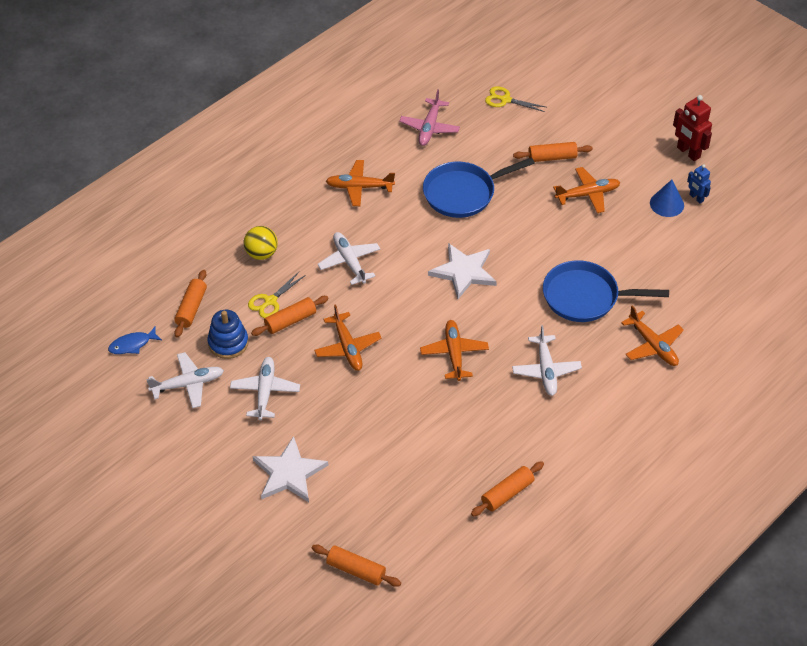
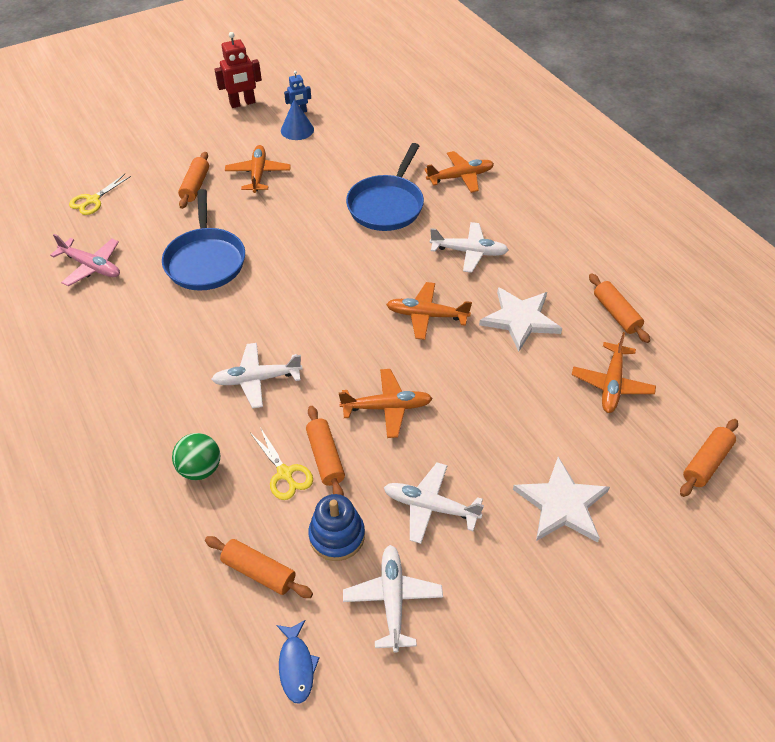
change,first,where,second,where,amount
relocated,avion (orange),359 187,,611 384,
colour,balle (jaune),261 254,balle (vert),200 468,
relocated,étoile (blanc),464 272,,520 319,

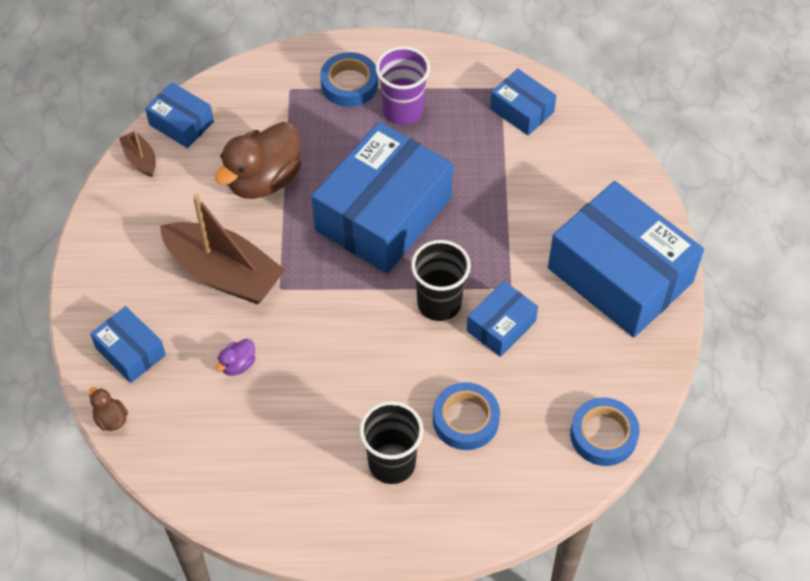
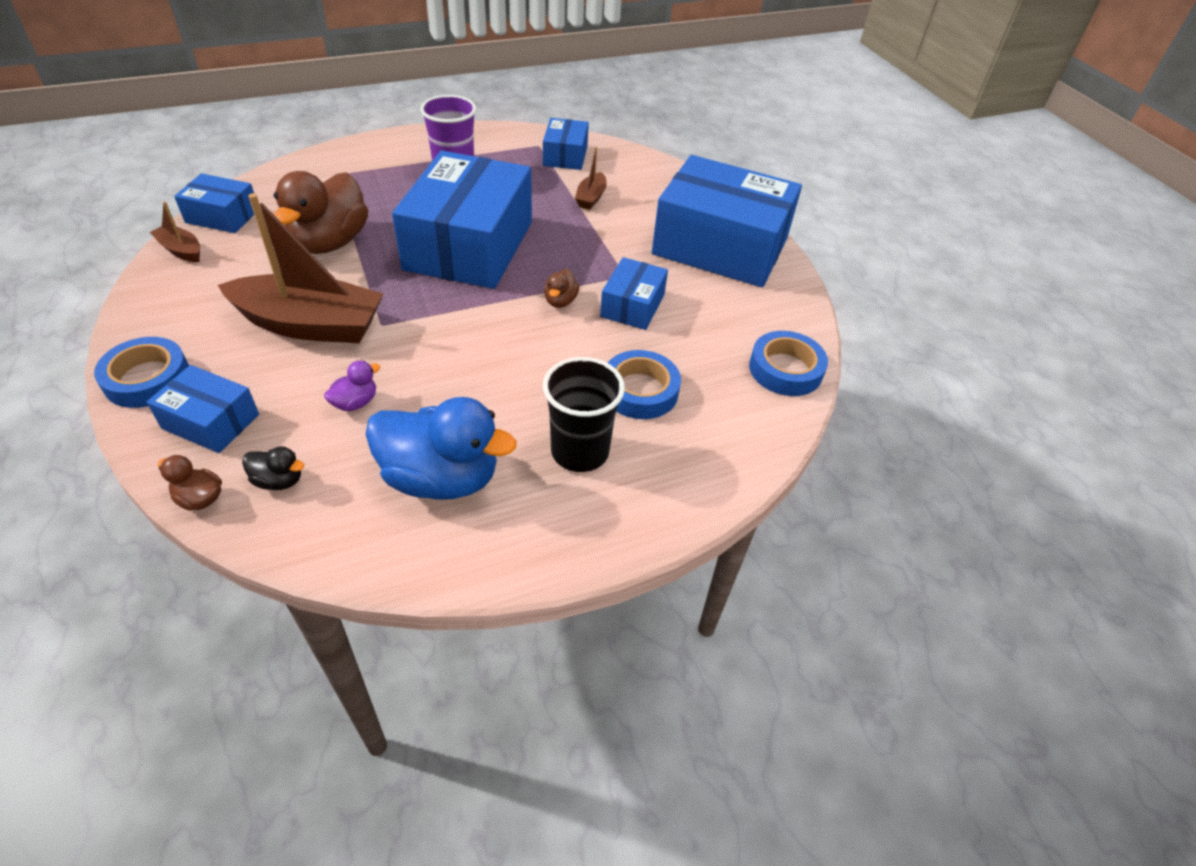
change,first,where,second,where,amount
relocated,ruban adhésif (bleu),349 84,,147 379,
spun,boîte (bleu),521 110,,565 155,75 degrees clockwise
exchanged,gobelet (noir),439 303,canard (marron),560 301,
spun,canard (violet),238 364,,355 402,150 degrees counterclockwise
appeared,,,bateau (marron),591 198,
appeared,,,canard (bleu),441 478,
appeared,,,canard (noir),279 480,

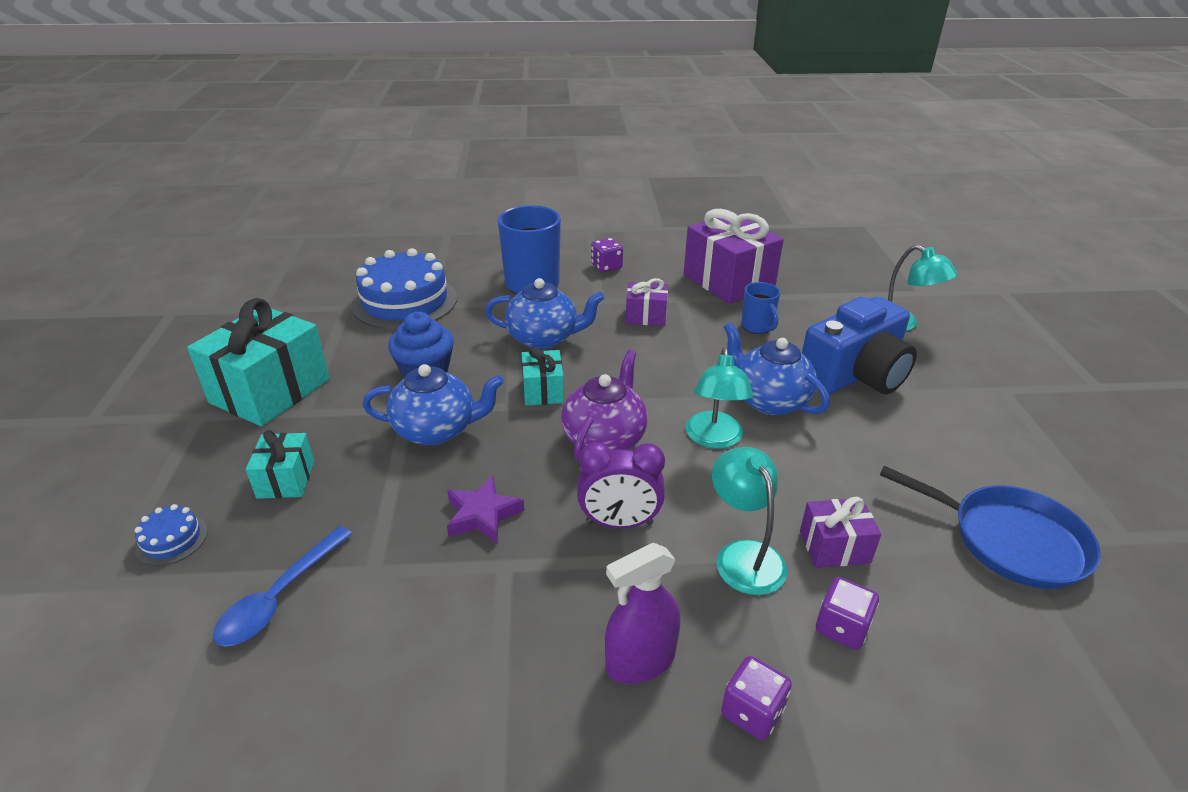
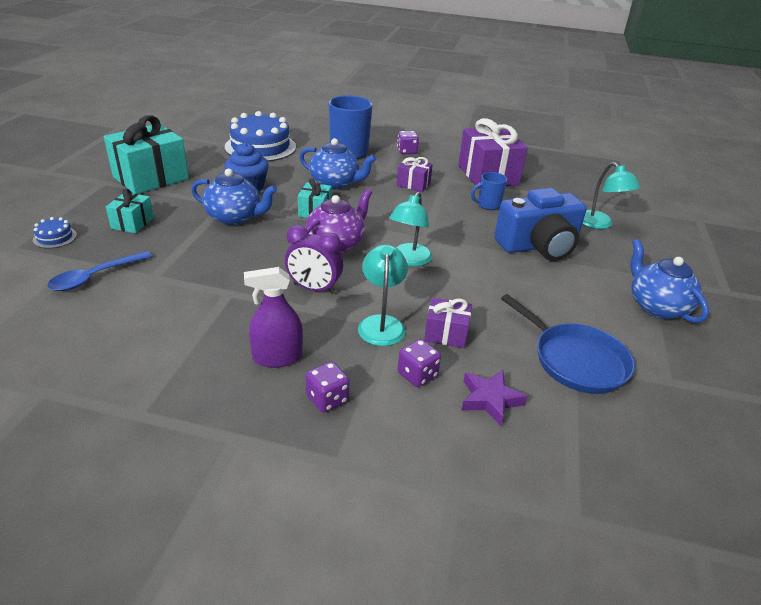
change,first,where,second,where,amount
spun,tasse (bleu),757 327,,488 205,75 degrees clockwise
relocated,théière (bleu),768 400,,656 307,
relocated,étoile (violet),482 515,,490 400,

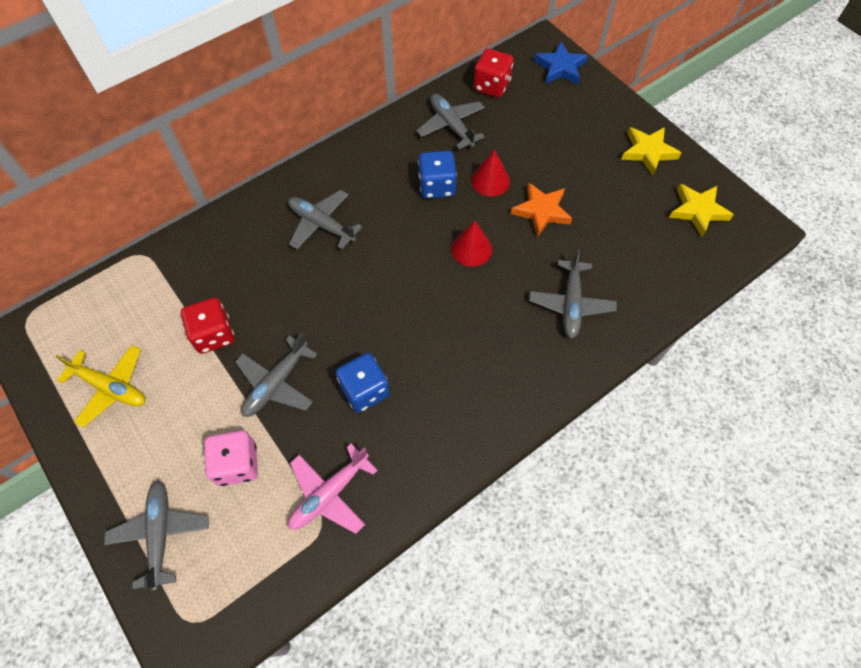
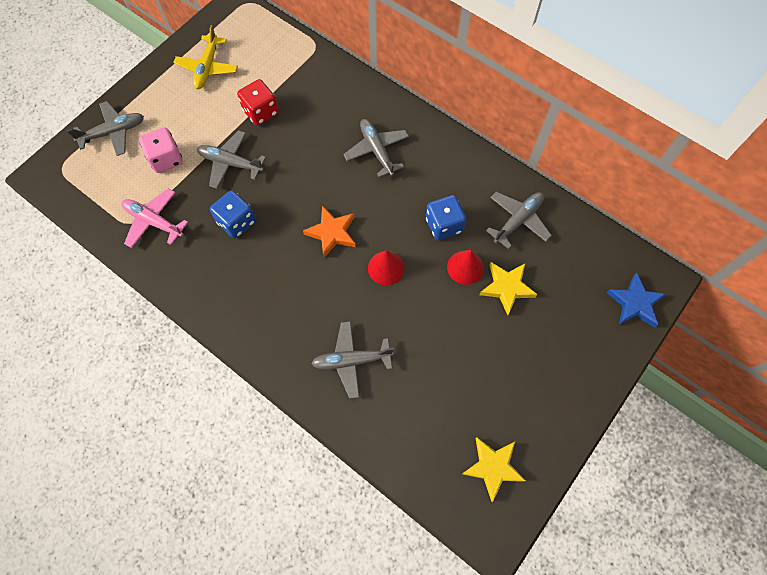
change,first,where,second,where,amount
missing,dé (rouge),491 86,,,
relocated,étoile (jaune),648 152,,507 287,
relocated,étoile (orange),541 211,,332 233,
spun,avion (gris),321 224,,377 150,45 degrees counterclockwise

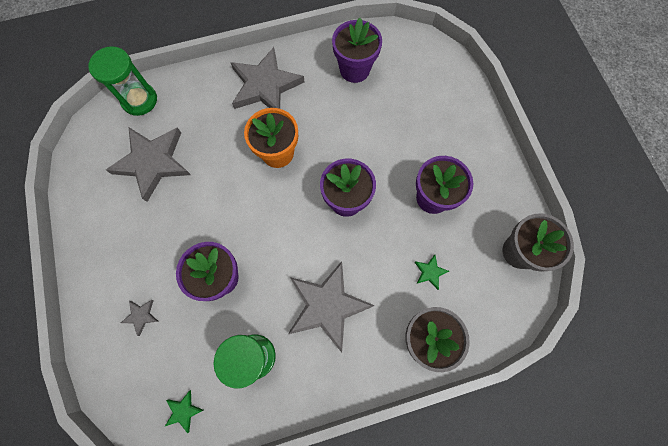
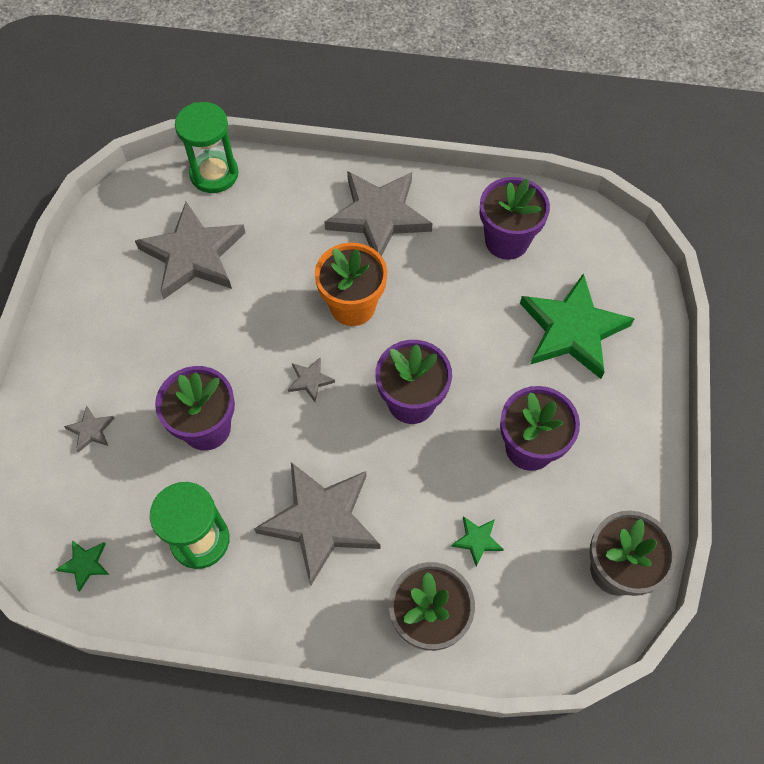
change,first,where,second,where,amount
appeared,,,étoile (vert),572 329,
appeared,,,étoile (gris),310 380,

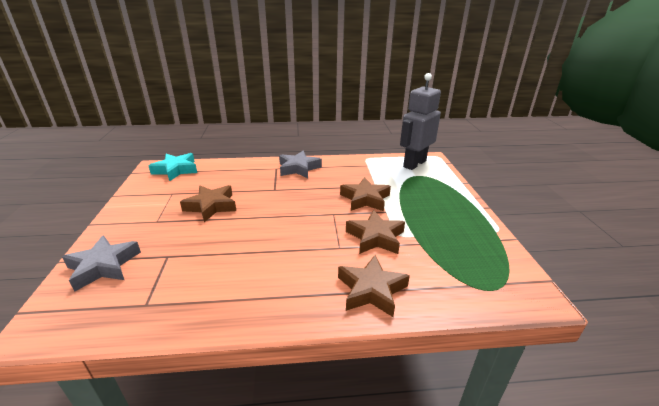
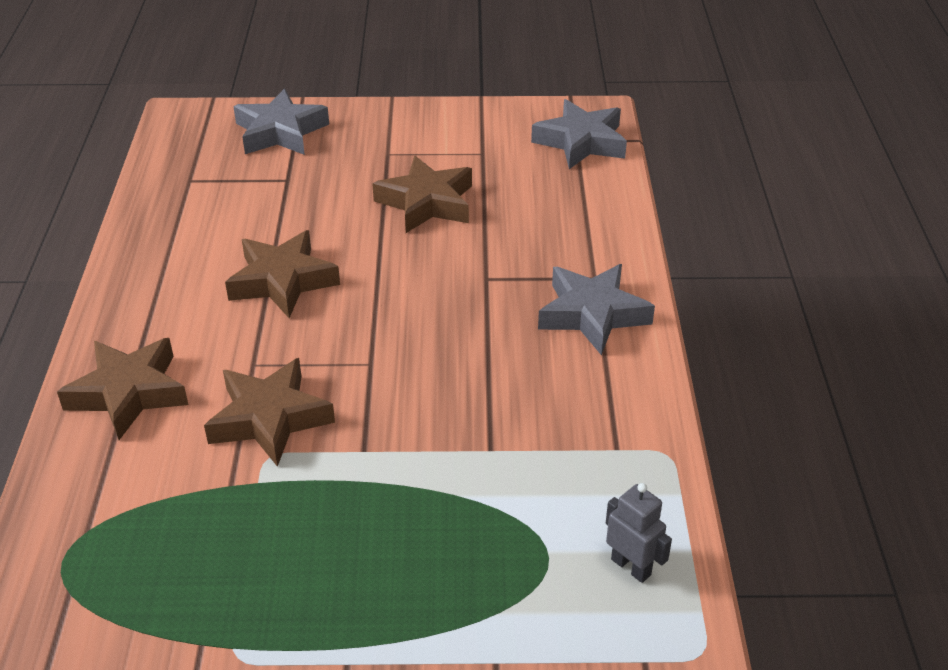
change,first,where,second,where,amount
size,robot (gris),414 164,,631 567,x0.43
colour,étoile (turquoise),176 170,étoile (gris),581 142,
relocated,étoile (marron),365 199,,282 281,

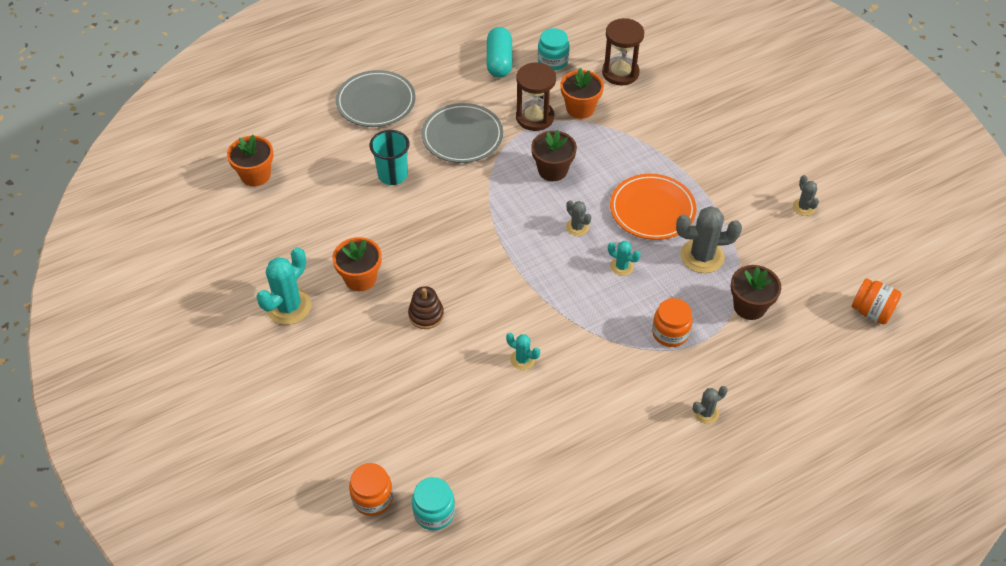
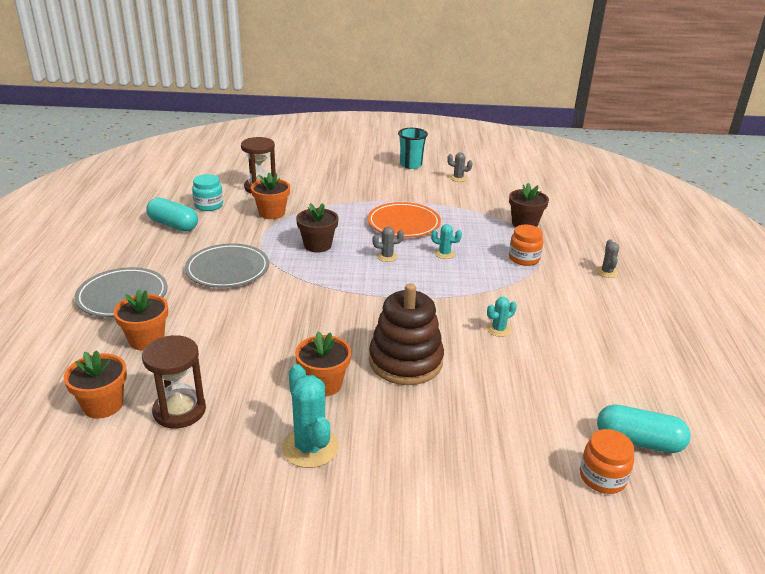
change,first,where,second,where,amount
relocated,sablier (marron),535 117,,179 411,
relocated,gobelet (turquoise),392 175,,411 165,
missing,cactus (gris),702 256,,,
spun,cactus (turquoise),621 267,,444 254,45 degrees clockwise
missing,bocal (orange),871 311,,,
size,jouet à empiler (marron),426 315,,405 361,x1.98
exchanged,bocal (turquoise),434 512,gélule (turquoise),638 441,
appeared,,,pot de fleurs (orange),146 340,

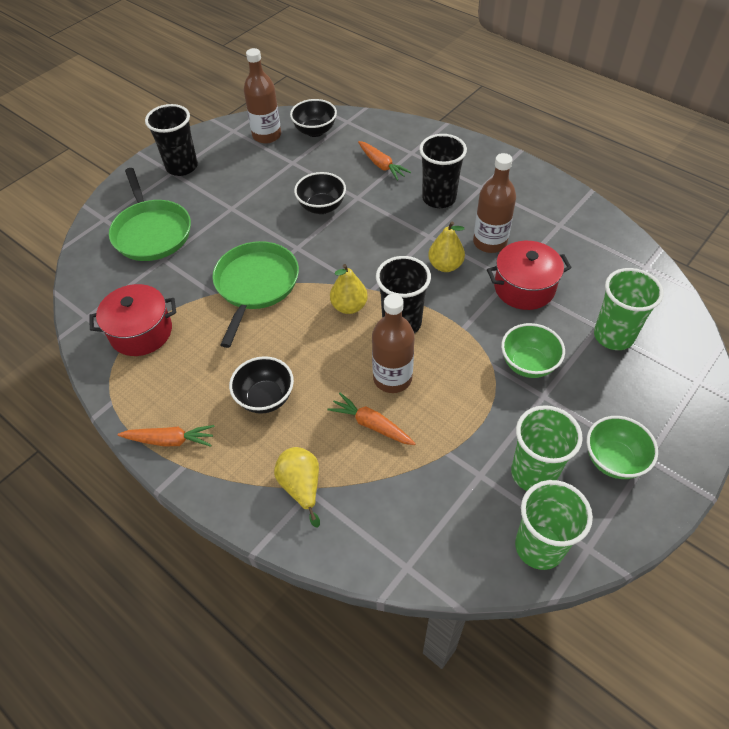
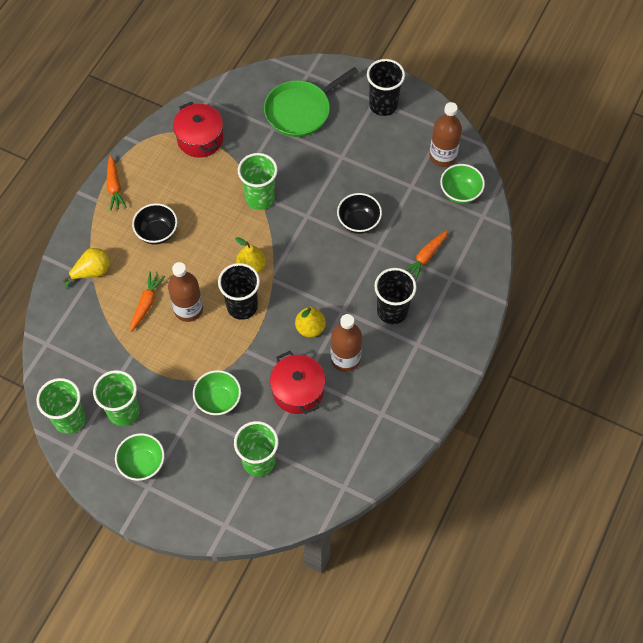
change,first,where,second,where,amount
colour,bol (noir),315 131,bol (vert),460 193,
exchanged,poêle (vert),256 285,gobelet (vert),260 198,

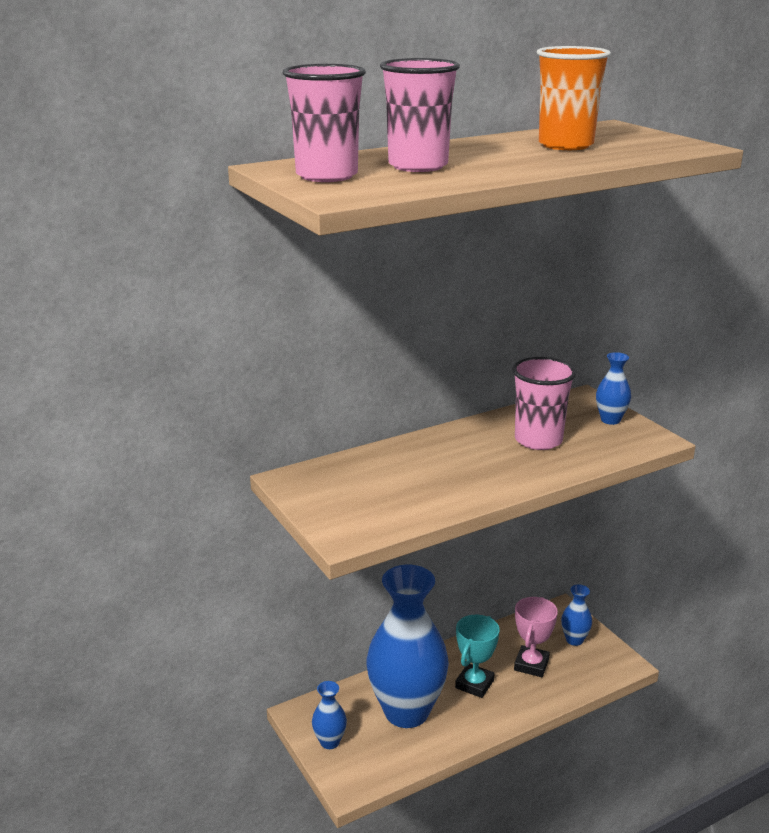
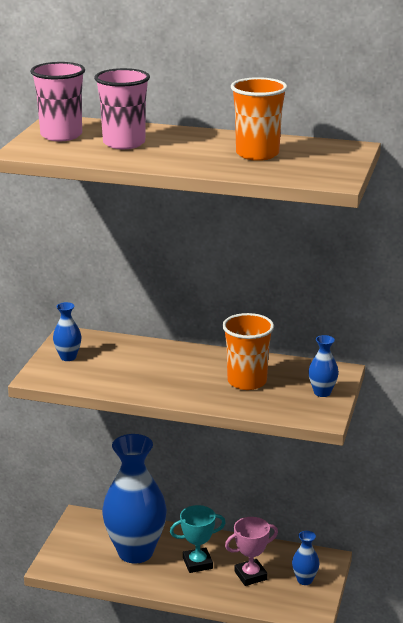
change,first,where,second,where,amount
colour,gobelet (rose),538 440,gobelet (orange),247 381,
relocated,vase (bleu),329 742,,68 357,

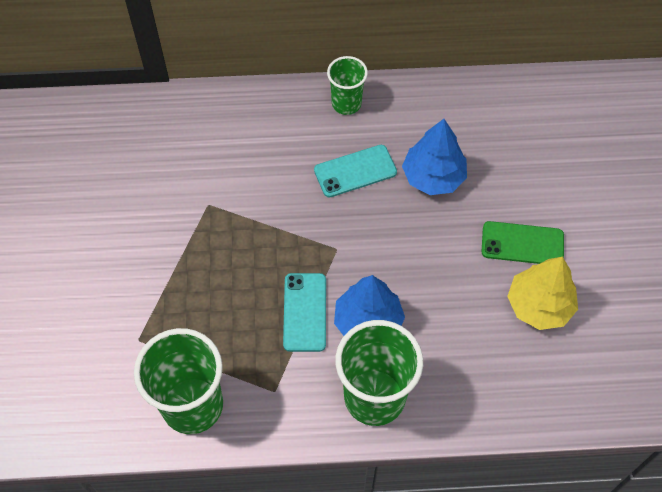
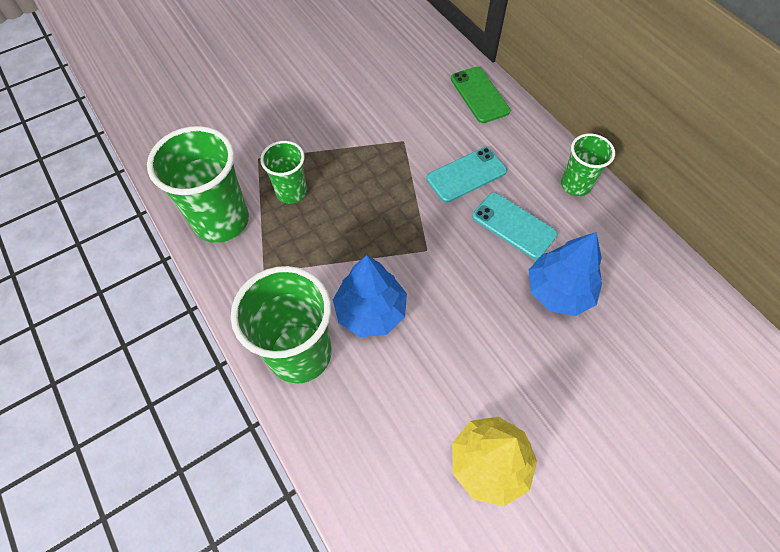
change,first,where,second,where,amount
relocated,téléphone (vert),522 243,,479 95,
relocated,téléphone (turquoise),305 312,,466 175,
appeared,,,gobelet (vert),291 192,

